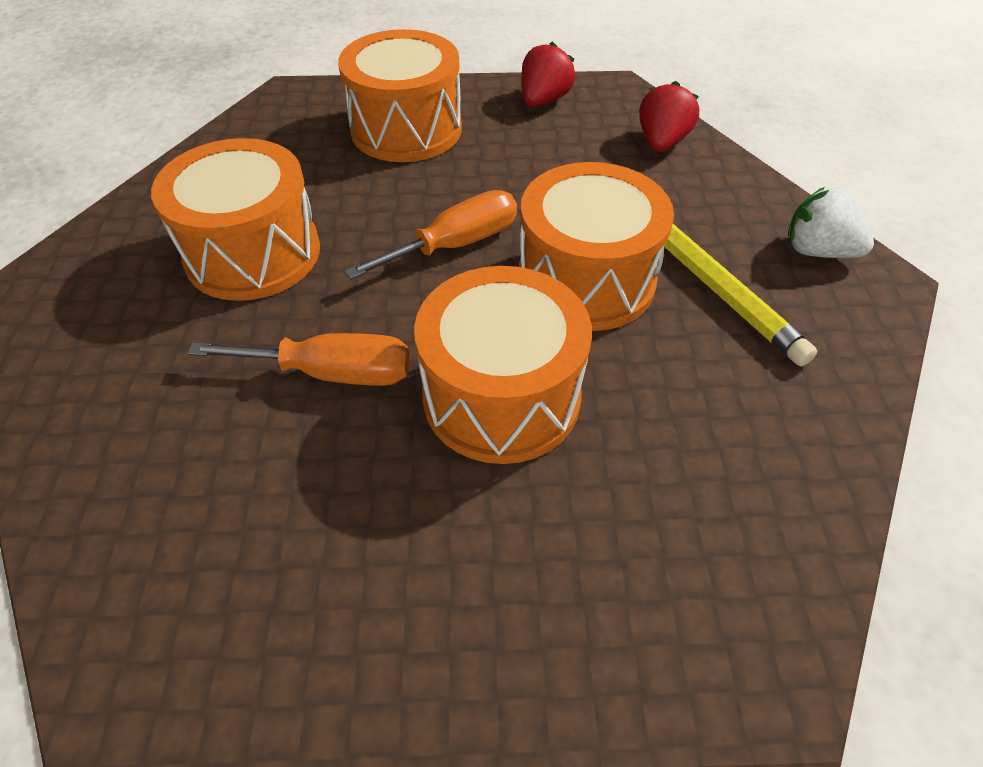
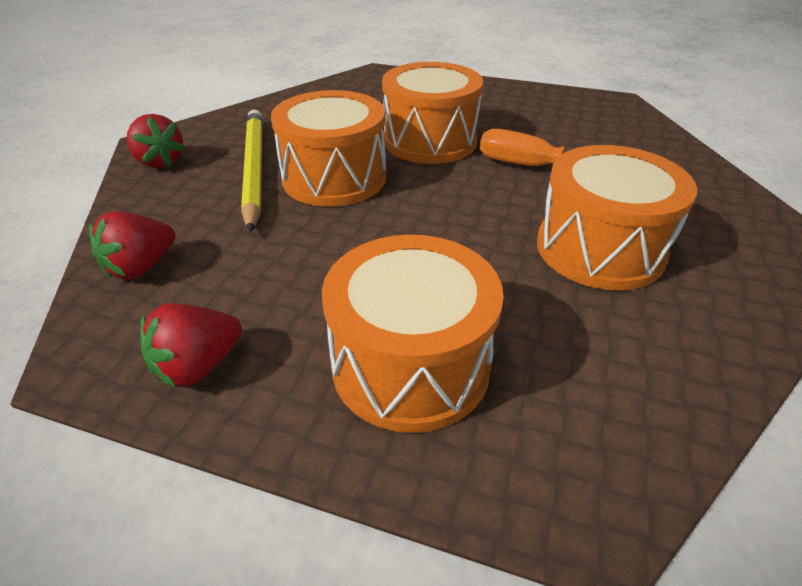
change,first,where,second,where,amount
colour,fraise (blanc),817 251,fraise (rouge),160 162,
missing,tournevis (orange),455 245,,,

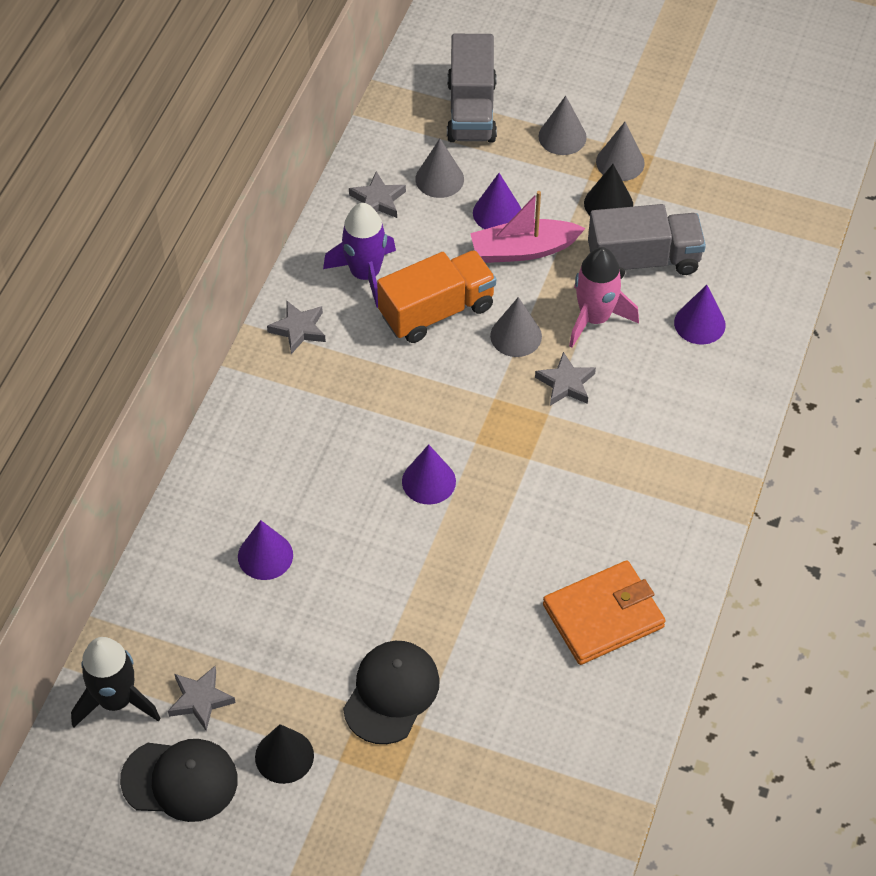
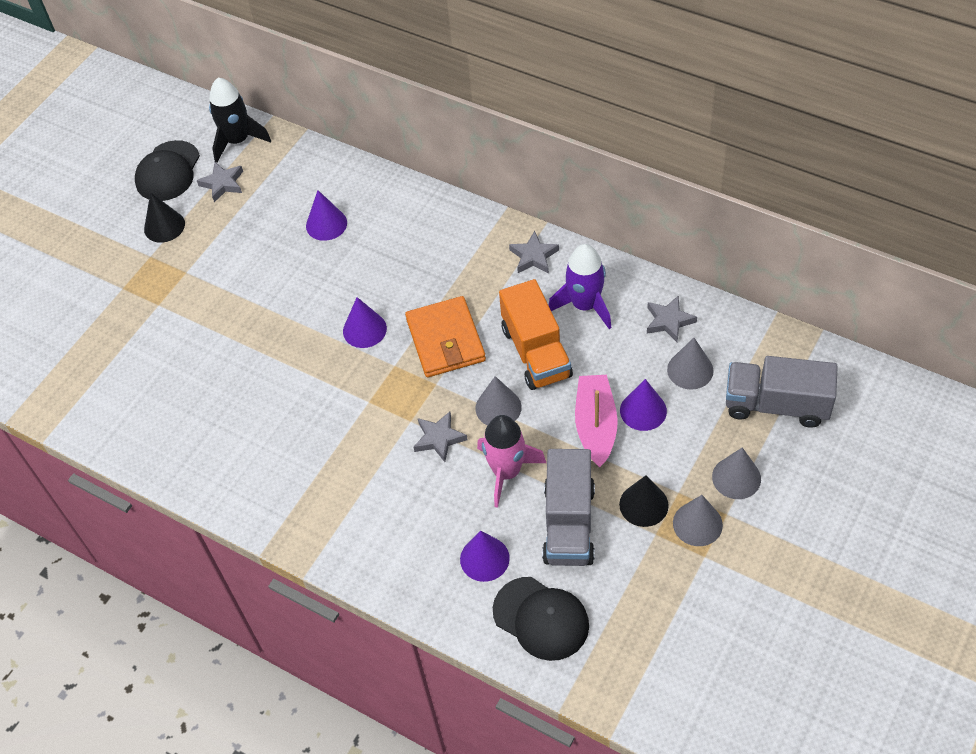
change,first,where,second,where,amount
relocated,portefeuille (orange),603 616,,445 340,
relocated,casquette (noir),391 693,,541 618,

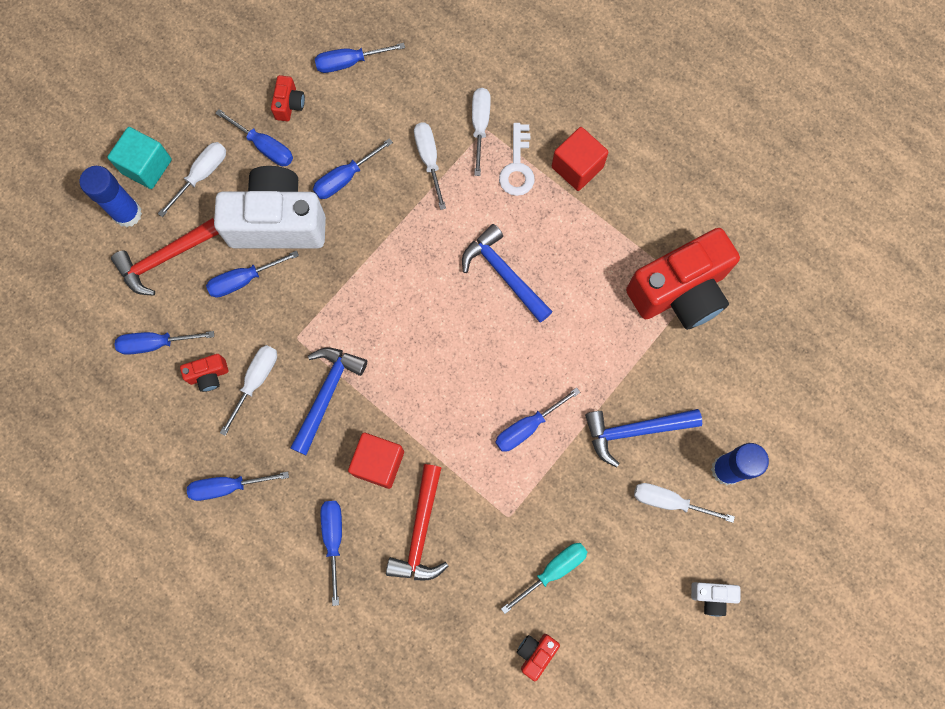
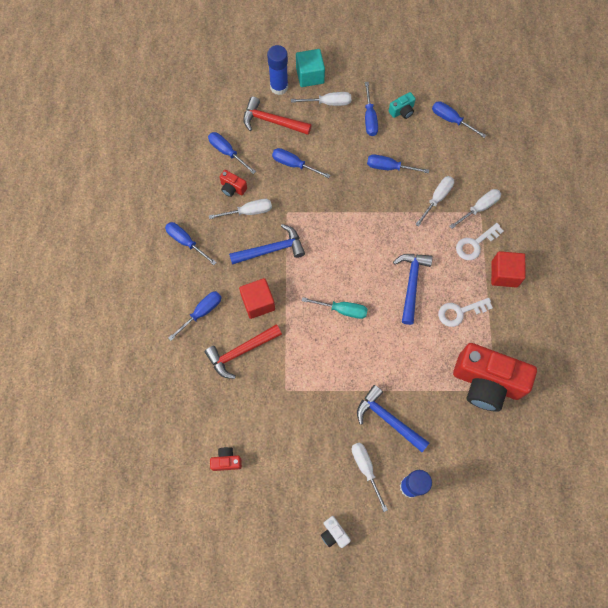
change,first,where,second,where,amount
colour,appareil photo (rouge),289 104,appareil photo (turquoise),402 111,
missing,appareil photo (blanc),278 222,,,
missing,tournevis (bleu),527 427,,,
relocated,tournevis (turquoise),553 570,,342 310,
appeared,,,clé (blanc),460 312,

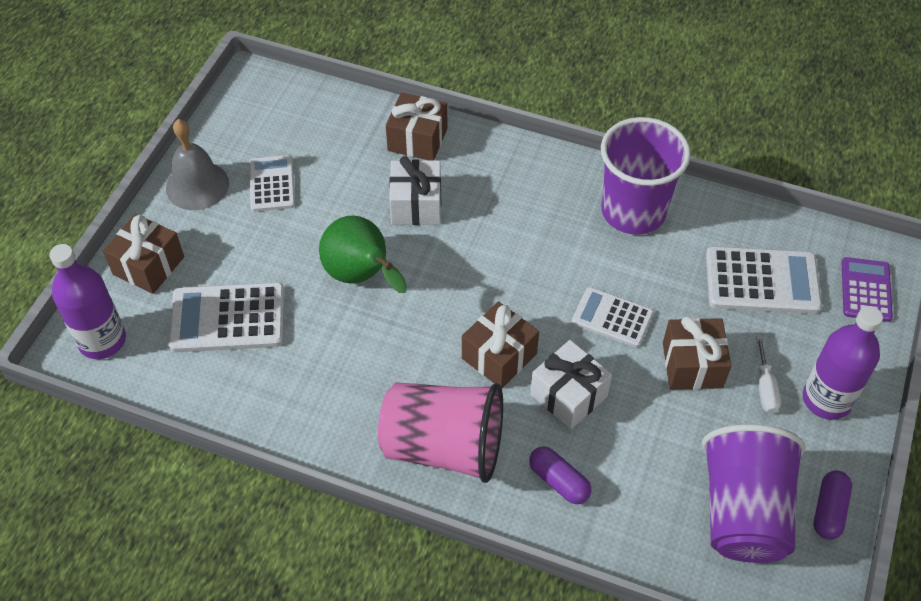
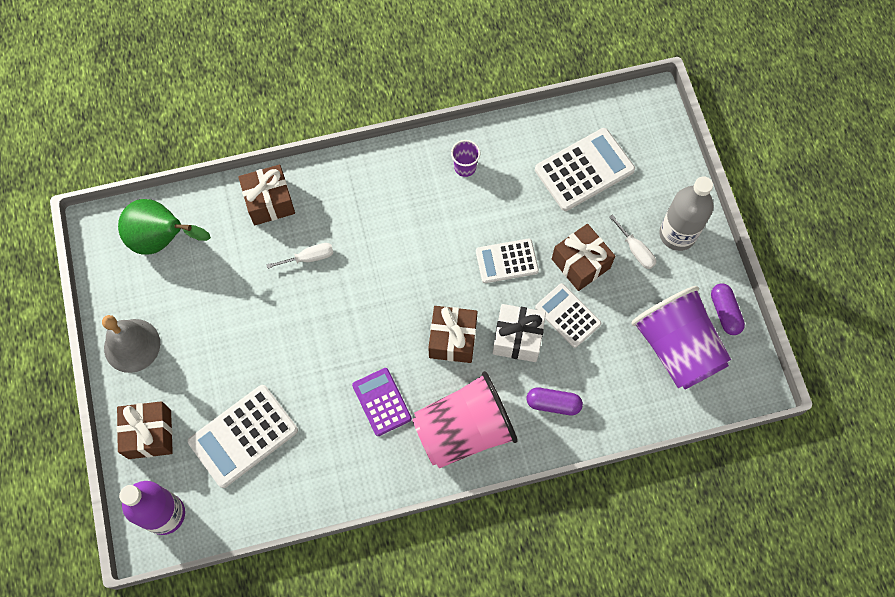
change,first,where,second,where,amount
size,gobelet (violet),633 211,,465 167,x0.41
relocated,calculatrice (blanc),272 184,,567 315,
exchanged,cadeau (blanc),416 205,tournevis (blanc),309 257,
relocated,poire (vert),361 276,,162 240,
relocated,calculatrice (violet),865 290,,381 402,
colour,bouteille (violet),826 399,bouteille (gris),677 234,

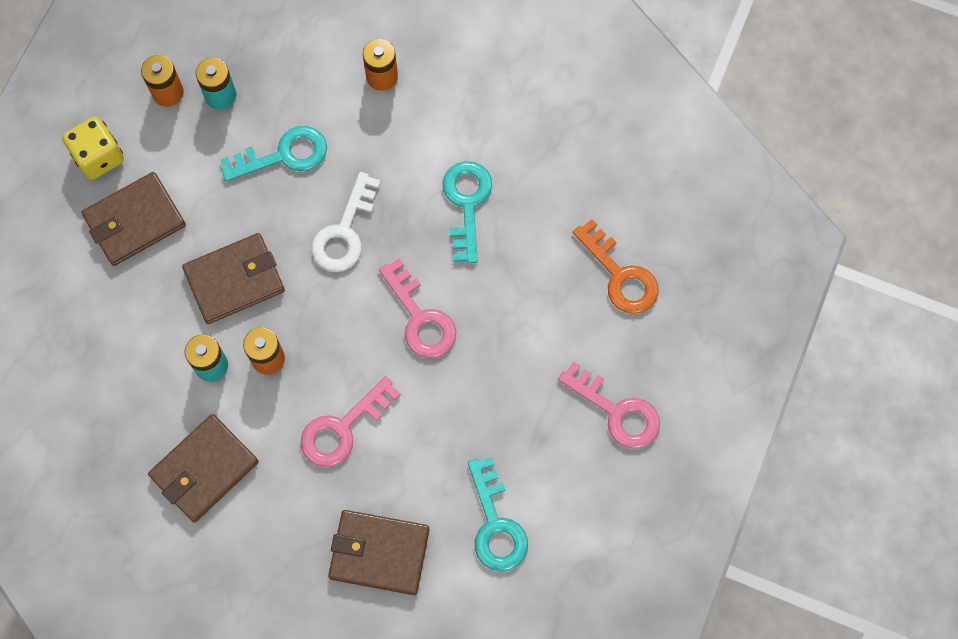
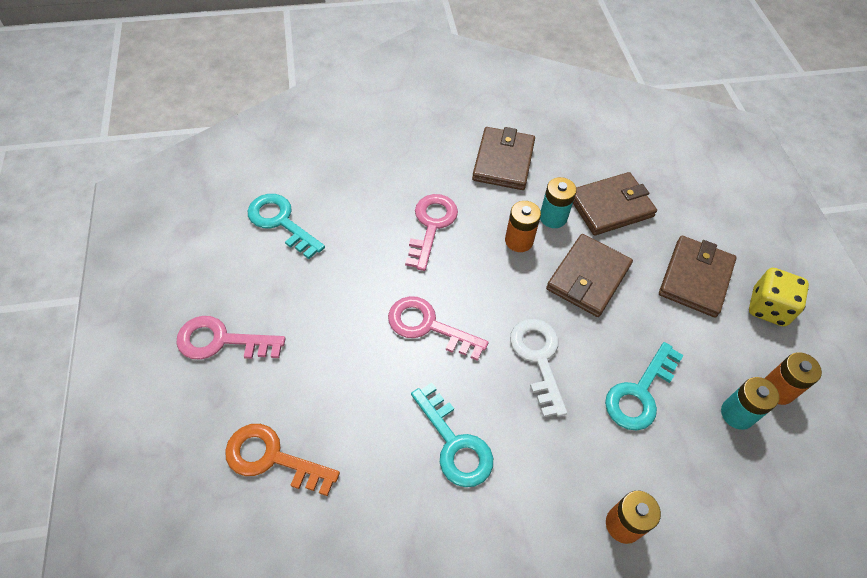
change,first,where,second,where,amount
relocated,portefeuille (marron),379 553,,610 206,

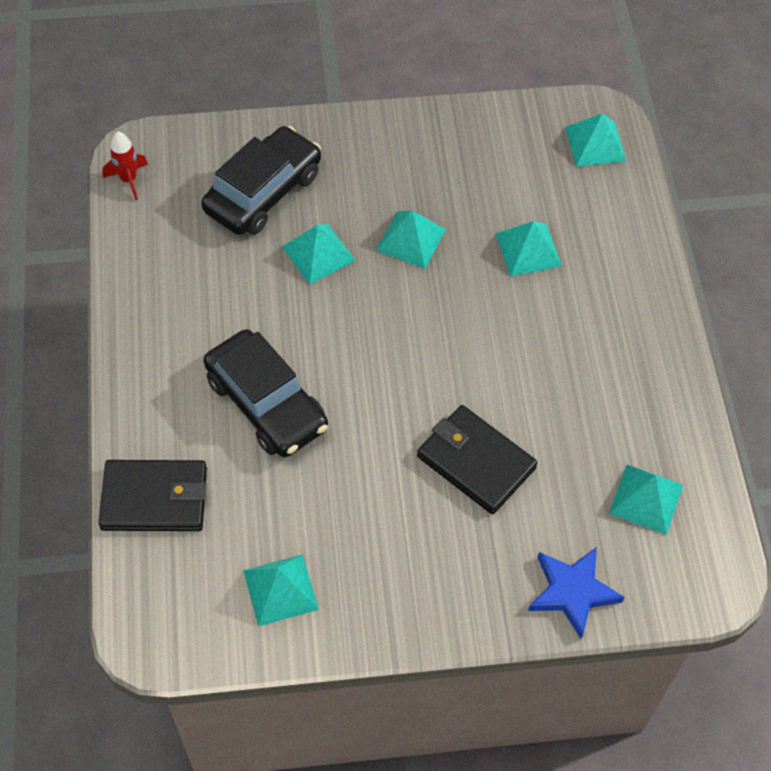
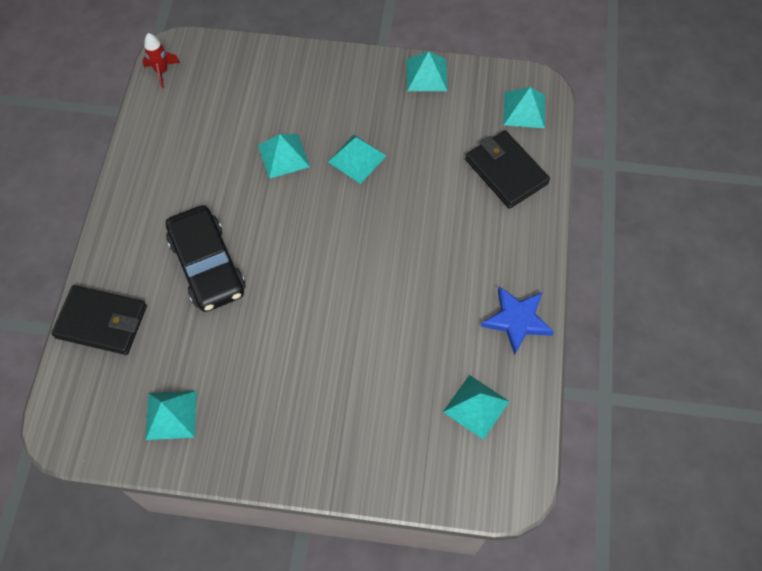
change,first,where,second,where,amount
missing,voiture (noir),263 192,,,
relocated,pyramide (turquoise),528 249,,426 75,
relocated,portefeuille (noir),476 462,,506 171,
relocated,étoile (bleu),572 592,,517 320,

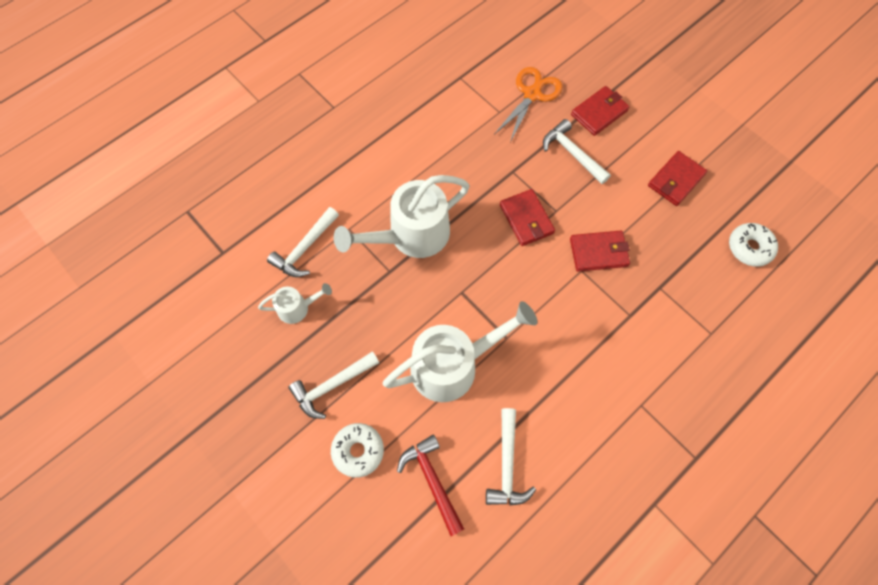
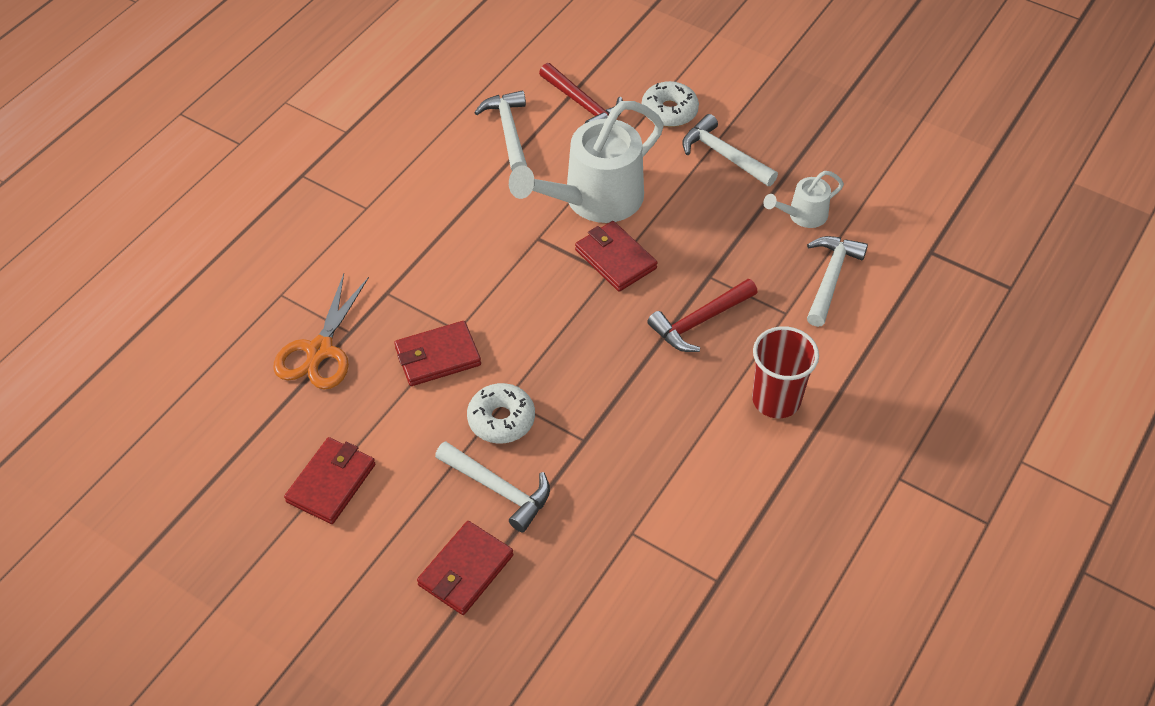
change,first,where,second,where,amount
relocated,ciseaux (orange),532 94,,320 350,
exchanged,arrosoir (blanc),410 236,marteau (rouge),699 322,
relocated,portefeuille (rouge),526 219,,615 259,
relocated,beignet (blanc),749 248,,501 419,
spun,marteau (blanc),332 386,,723 155,90 degrees counterclockwise
appeared,,,gobelet (rouge),776 399,

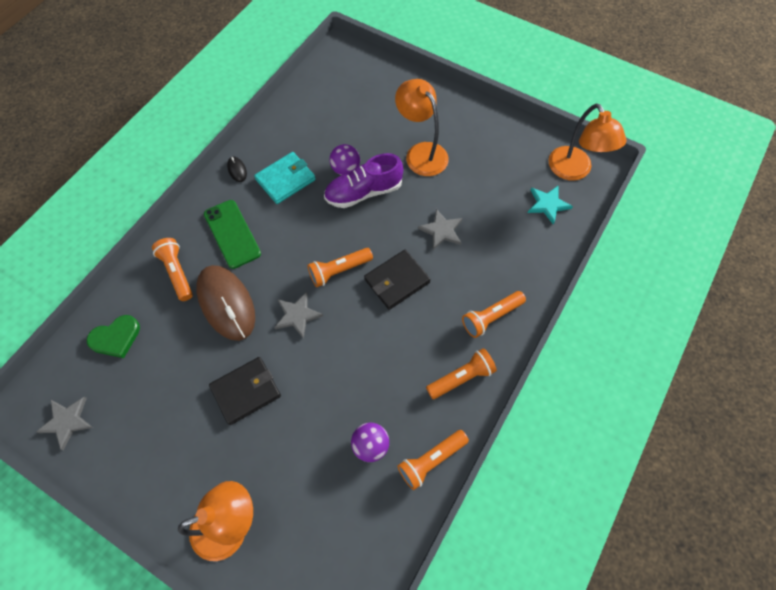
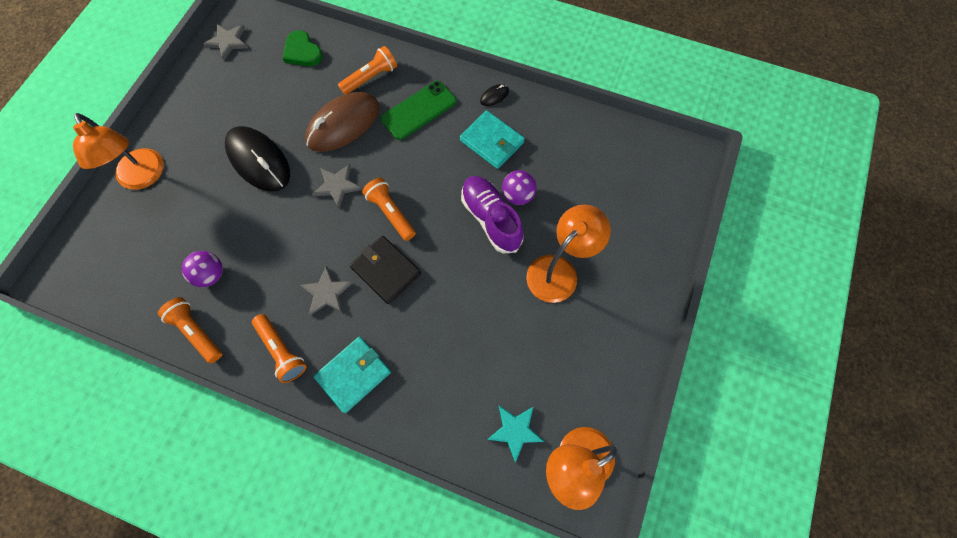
change,first,where,second,where,amount
relocated,étoile (gris),441 230,,327 292,
exchanged,lampe de poche (orange),491 317,portefeuille (turquoise),353 374,
exchanged,portefeuille (noir),246 391,souris (noir),258 161,

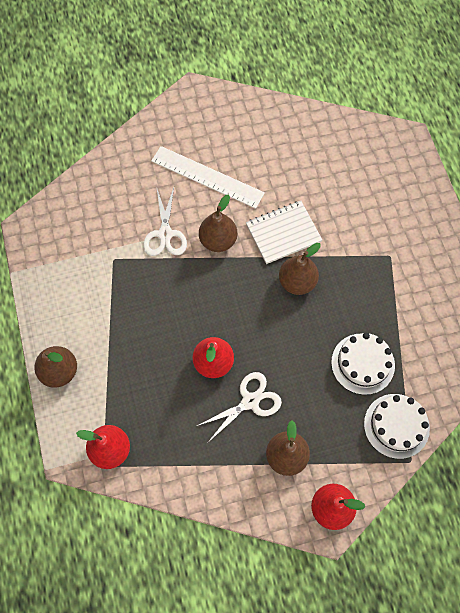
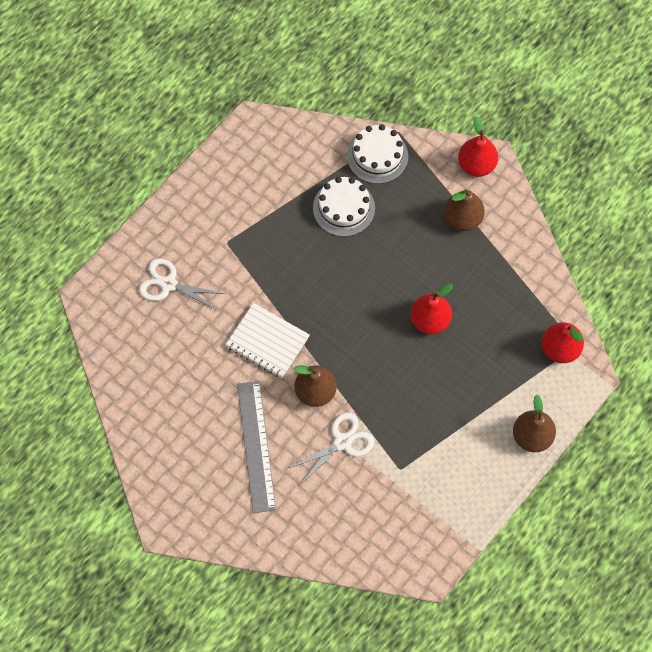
change,first,where,second,where,amount
colour,règle (blanc),207 177,règle (gris),256 446,
missing,poire (marron),297 282,,,
relocated,ciseaux (blanc),250 401,,168 284,

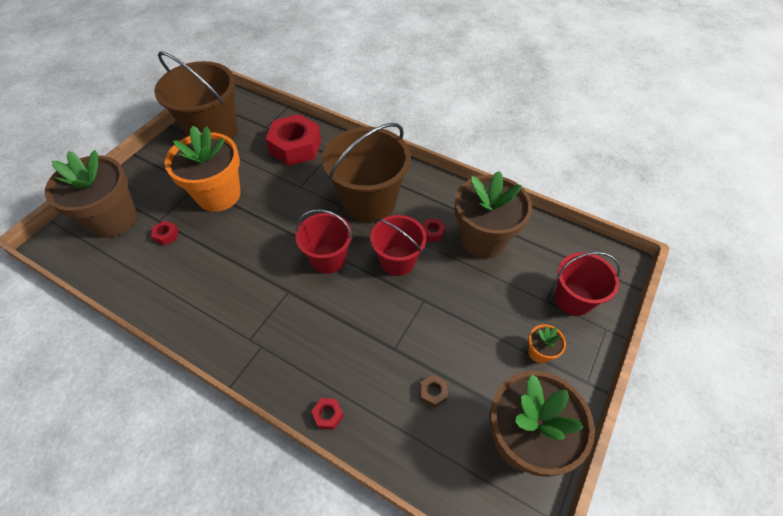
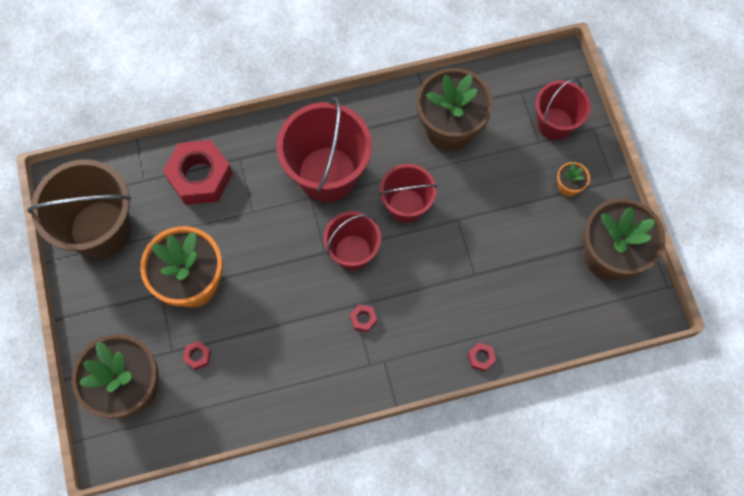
change,first,where,second,where,amount
colour,seau (marron),369 201,seau (rouge),327 174,
relocated,écrou (rouge),432 232,,363 319,
missing,écrou (marron),433 392,,,

